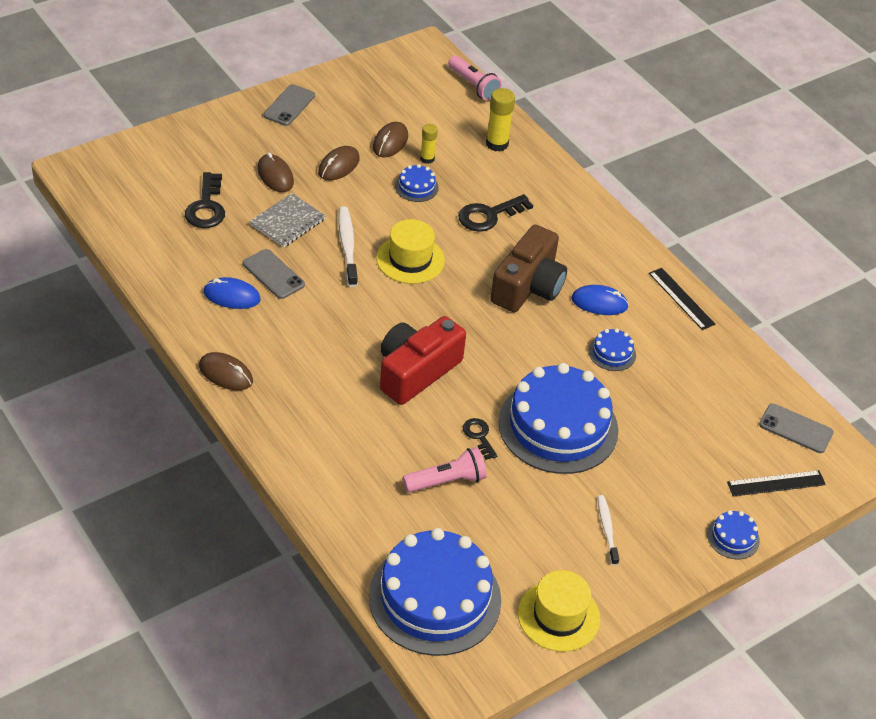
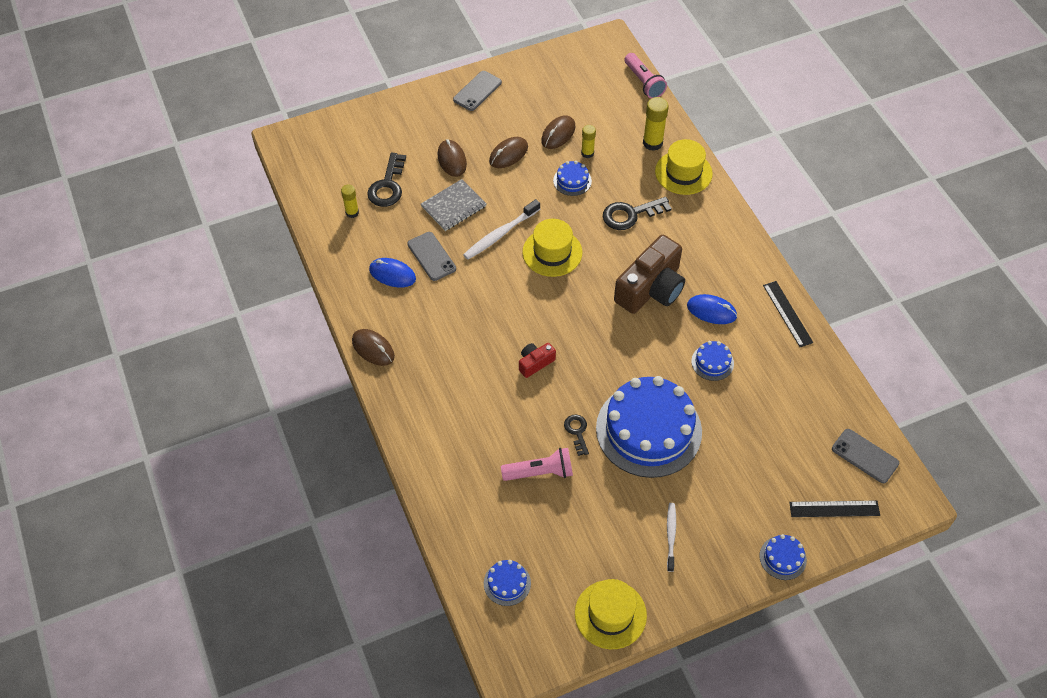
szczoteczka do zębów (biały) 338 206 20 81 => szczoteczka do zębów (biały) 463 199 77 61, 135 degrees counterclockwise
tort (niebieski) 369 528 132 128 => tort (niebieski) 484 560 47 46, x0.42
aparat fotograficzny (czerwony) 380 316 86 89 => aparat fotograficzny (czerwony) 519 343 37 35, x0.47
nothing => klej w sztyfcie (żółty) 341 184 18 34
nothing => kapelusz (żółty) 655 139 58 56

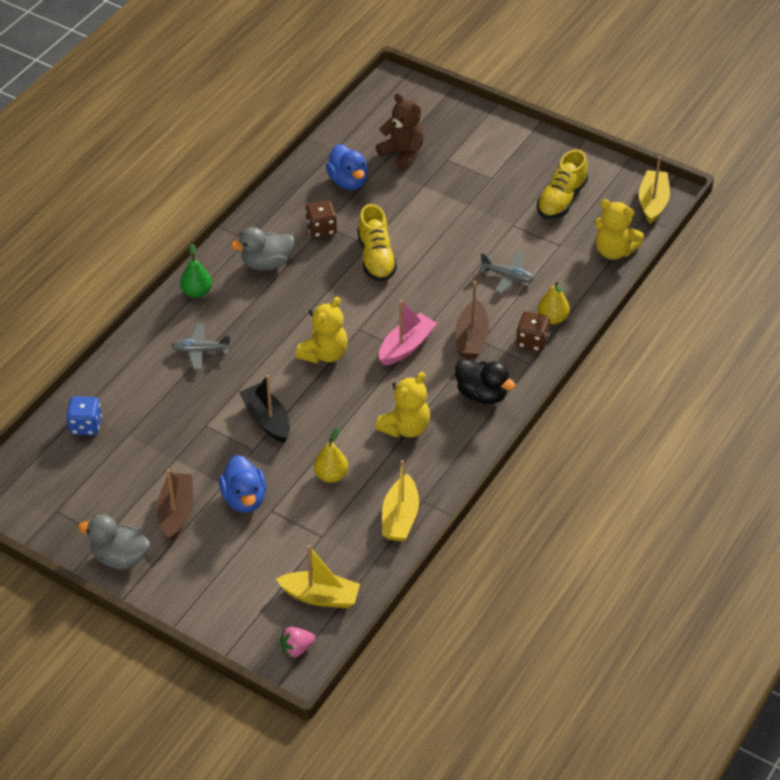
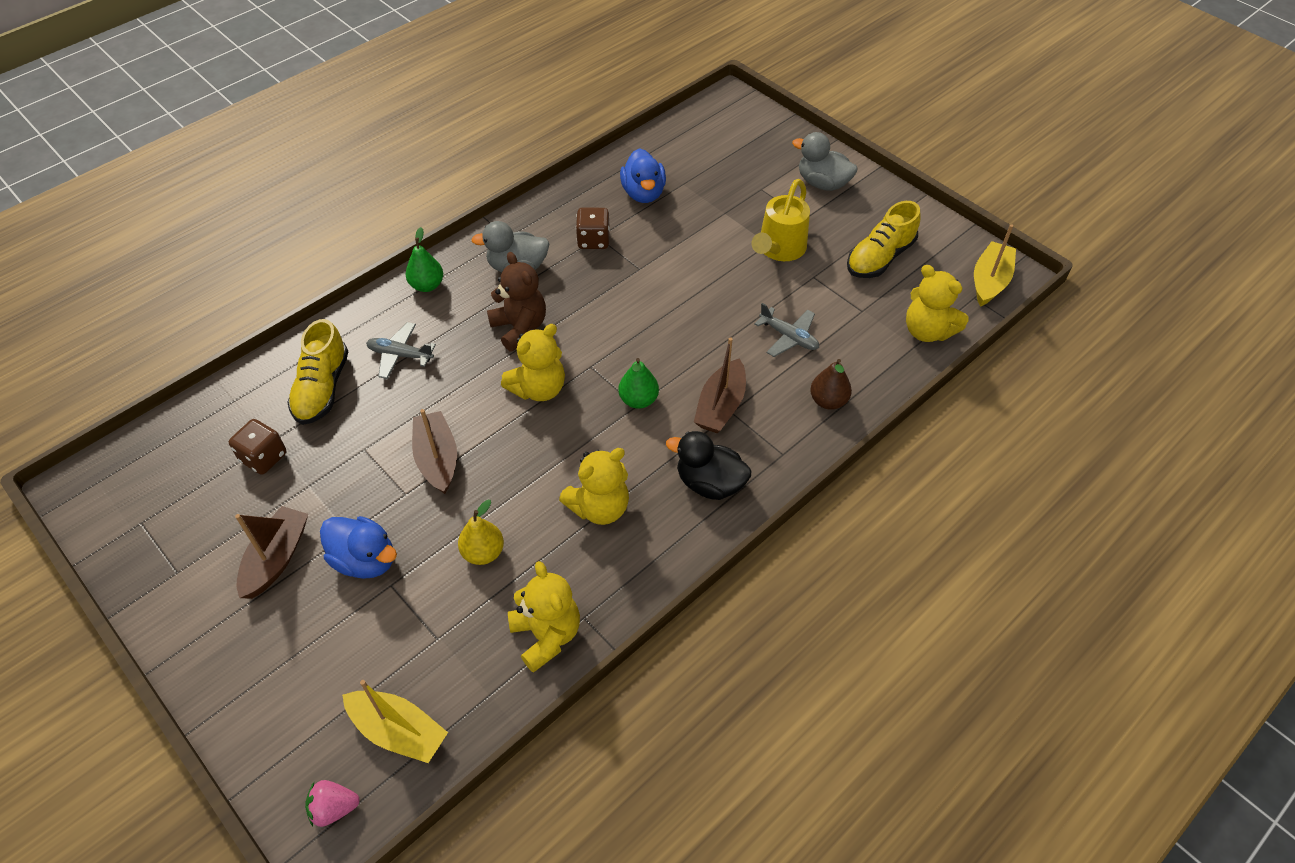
kostka do gry (niebieski) 66 396 36 39 => nothing
kaczka (szary) 78 515 72 54 => kaczka (szary) 792 132 66 59, relocated
kaczka (niebieski) 219 455 47 58 => kaczka (niebieski) 320 516 77 63, 60 degrees counterclockwise
łódka (czarny) 240 375 50 68 => łódka (brązowy) 412 409 45 85
but (żółty) 357 204 40 78 => but (żółty) 287 319 61 106, relocated
miś (brązowy) 376 93 48 77 => miś (brązowy) 487 252 59 99, relocated
łódka (różowy) 379 300 58 66 => gruszka (zielony) 618 358 41 51
łódka (żółty) 382 460 37 81 => miś (żółty) 508 561 72 112
kaczka (czarny) 455 359 61 45 => kaczka (czarny) 666 431 85 69, 150 degrees clockwise
kostka do gry (brązowy) 516 311 34 41 => kostka do gry (brązowy) 229 419 57 56, relocated
gruszka (żółty) 537 282 33 42 => gruszka (brązowy) 810 359 42 51
nothing => konewka (żółty) 751 179 59 82

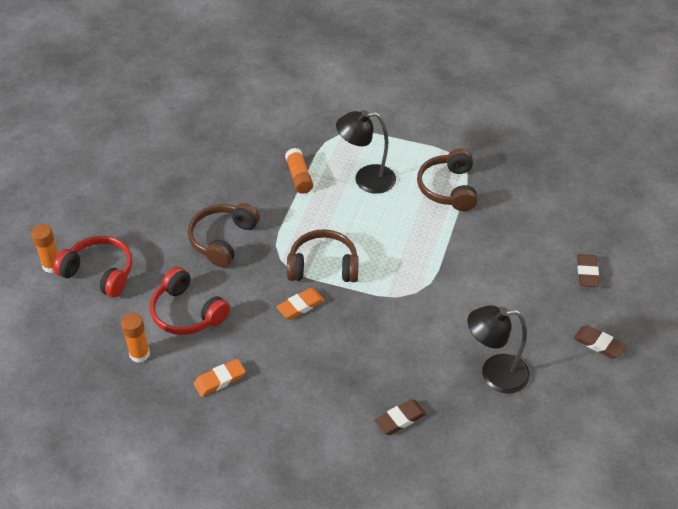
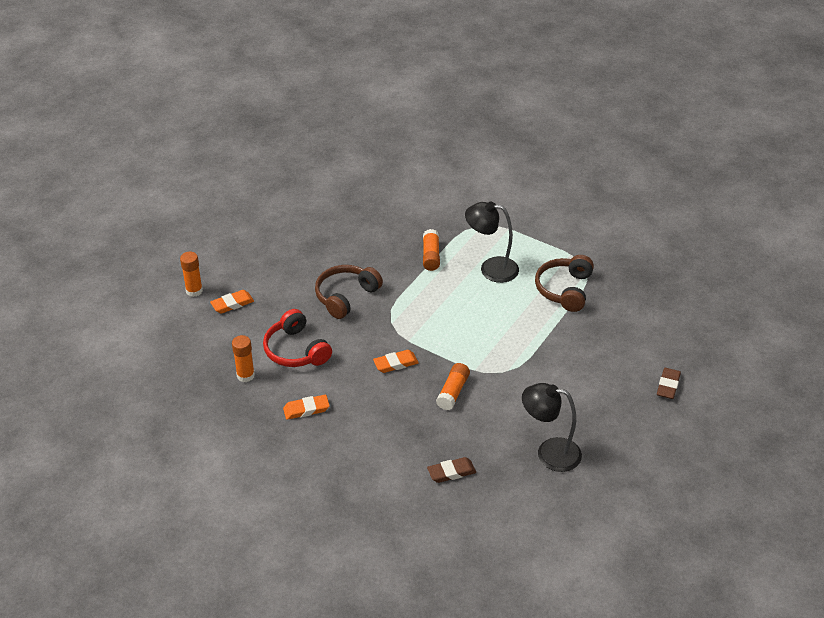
słuchawki (czerwony) 53 236 79 61 => gumka do mazania (pomarańczowy) 210 290 44 23
słuchawki (brązowy) 287 229 72 53 => nothing
gumka do mazania (brązowy) 574 325 52 34 => nothing
nothing => klej w sztyfcie (pomarańczowy) 436 363 34 47

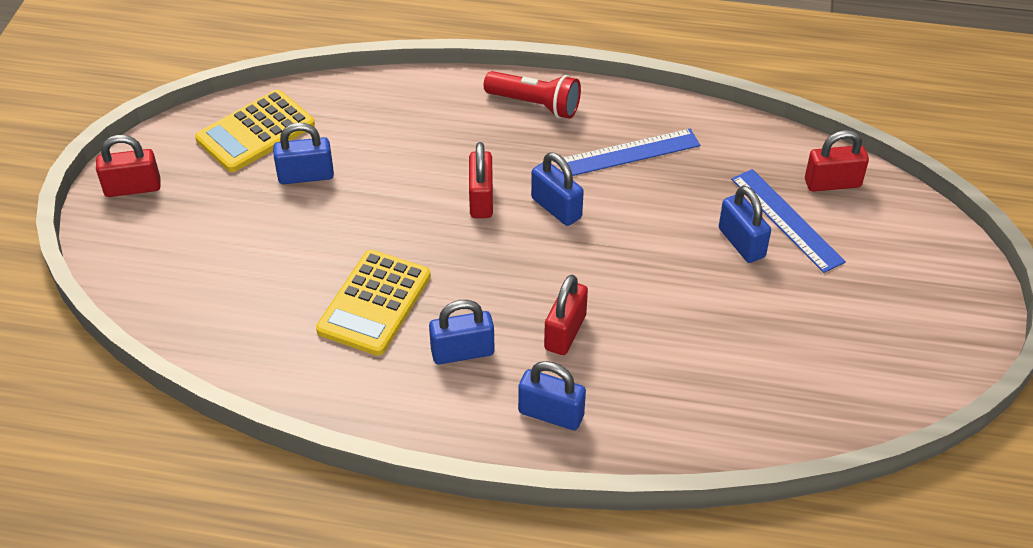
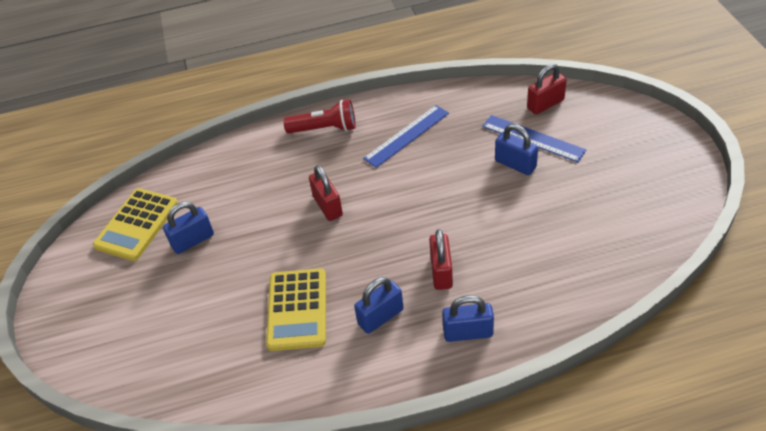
kłódka (czerwony) 96 135 64 62 => nothing
kłódka (niebieski) 531 152 53 74 => nothing

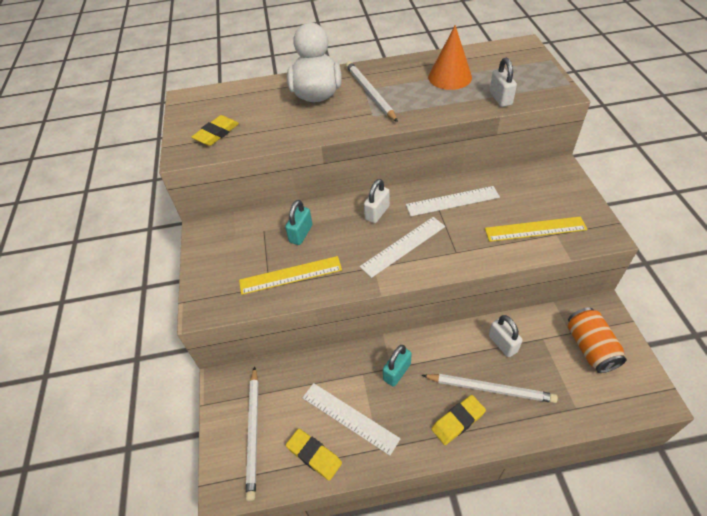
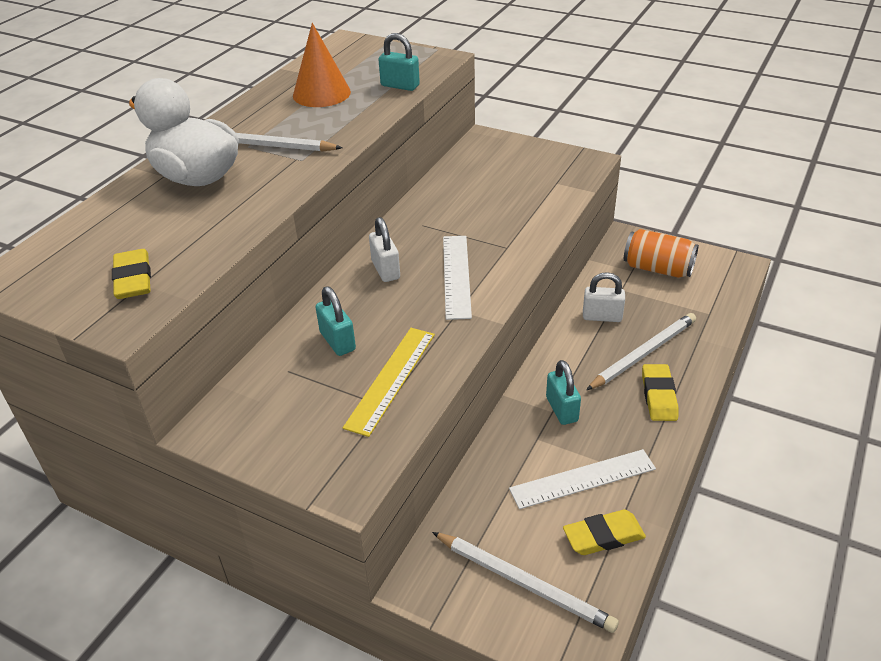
linijka (biały) 406 186 94 30 => nothing
linijka (żółty) 485 216 103 26 => nothing
kłódka (biały) 490 58 27 49 => kłódka (turkusowy) 378 33 42 58

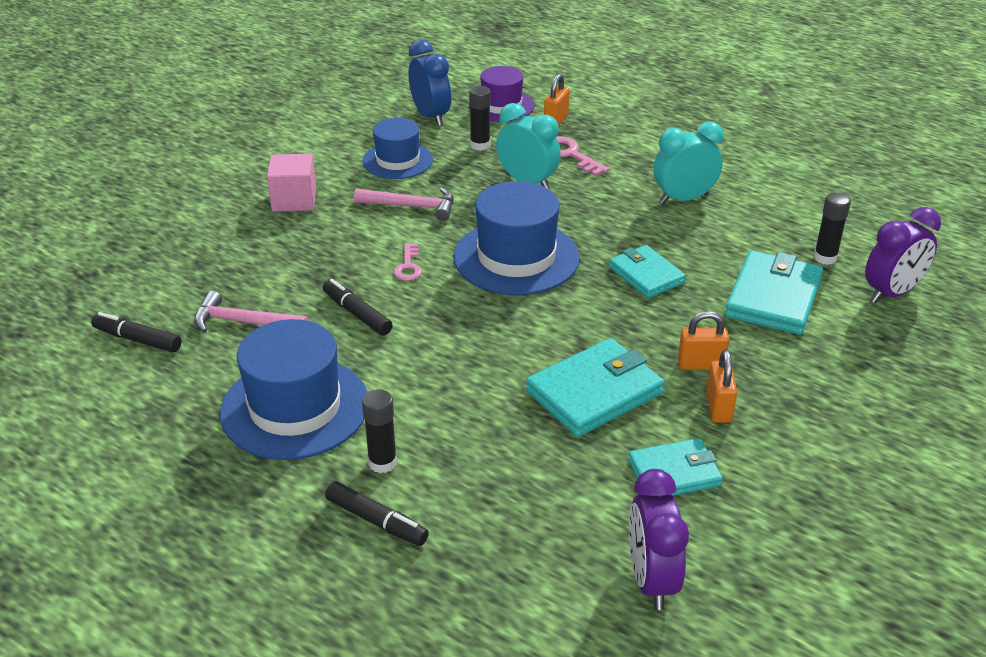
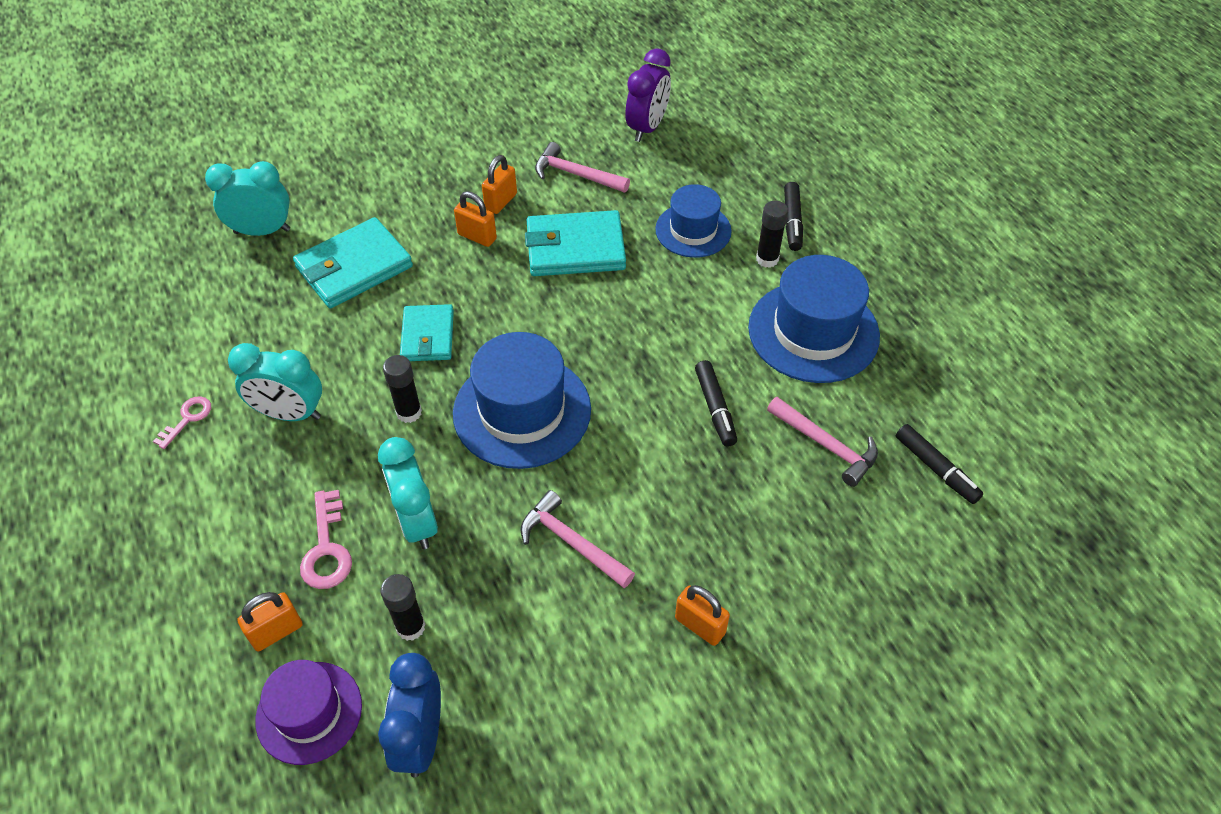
sześcian (różowy) 267 154 49 58 => kłódka (pomarańczowy) 675 585 55 61
flamaster (czarny) 325 481 104 65 => flamaster (czarny) 784 182 19 69, 150 degrees counterclockwise
kapelusz (niebieski) 363 118 70 61 => kapelusz (niebieski) 655 184 77 74, relocated
klucz (różowy) 394 243 28 38 => klucz (różowy) 153 396 58 53, relocated
portfel (turkusowy) 628 438 95 58 => młotek (różowy) 535 142 95 51
klej w sztyfcie (czarny) 814 193 37 72 => klej w sztyfcie (czarny) 383 355 39 68, relocated
budzik (fioletowy) 865 207 76 96 => budzik (turkusowy) 205 161 85 75

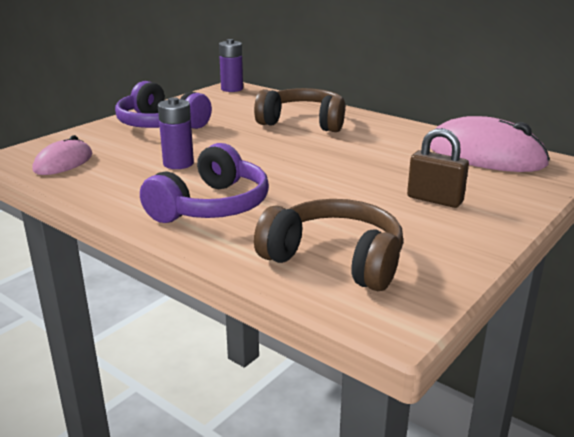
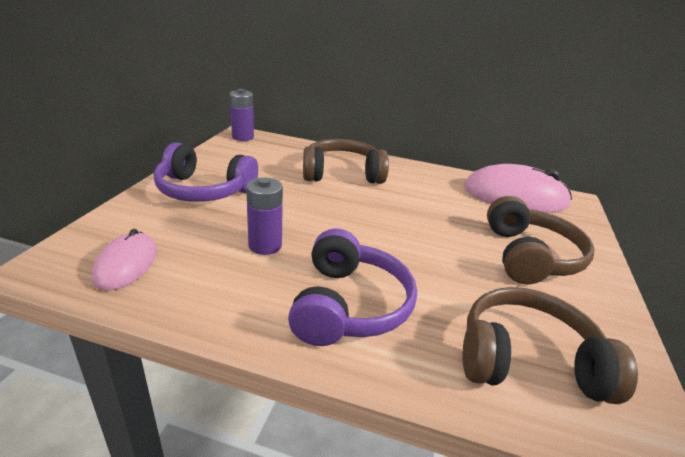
kłódka (brązowy) 407 128 62 80 => słuchawki (brązowy) 487 196 107 88

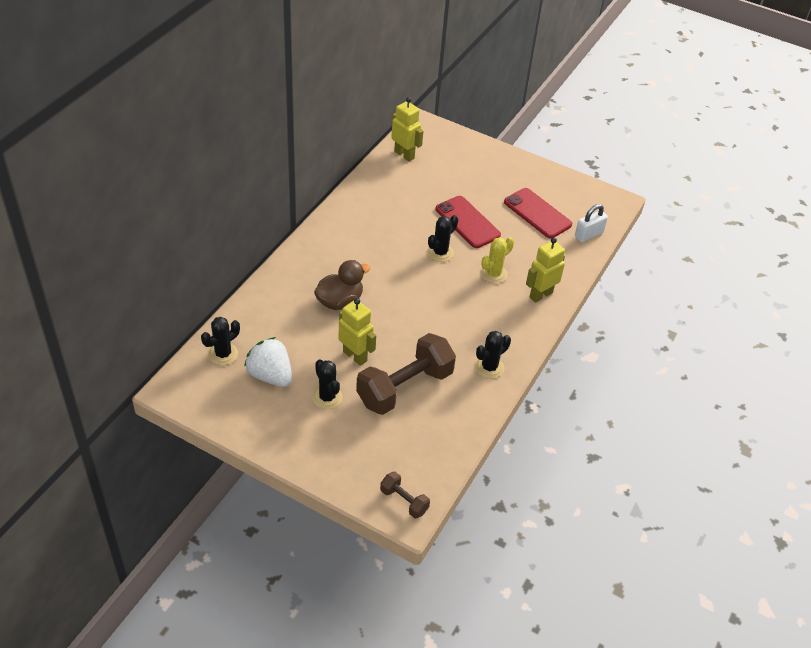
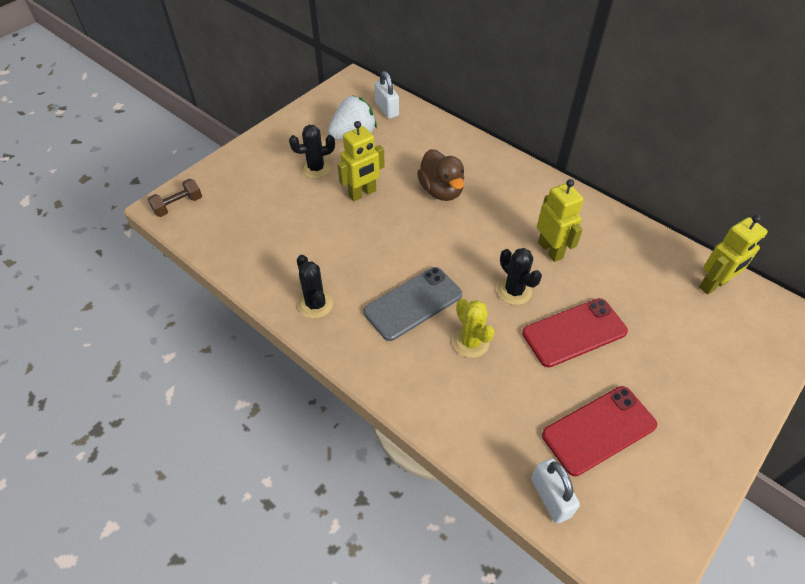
kaktus (czarny) 201 317 39 48 => kłódka (biały) 374 71 25 48
hantel (brązowy) 356 333 100 82 => nothing
robot (żółty) 526 237 39 66 => robot (żółty) 537 179 47 83, relocated
nothing => telefon (szary) 363 267 99 74

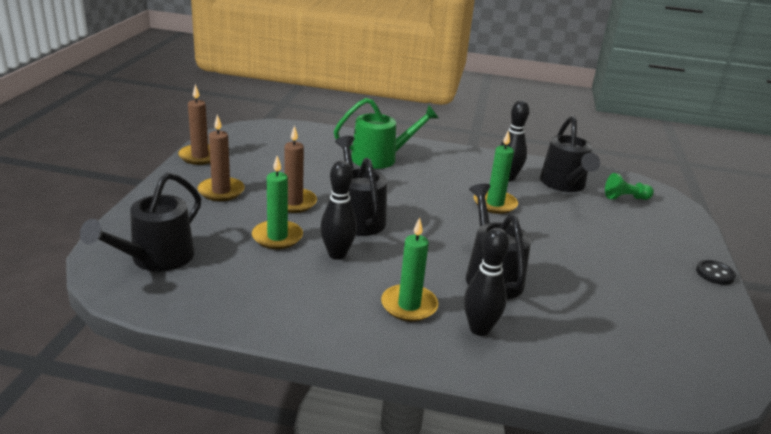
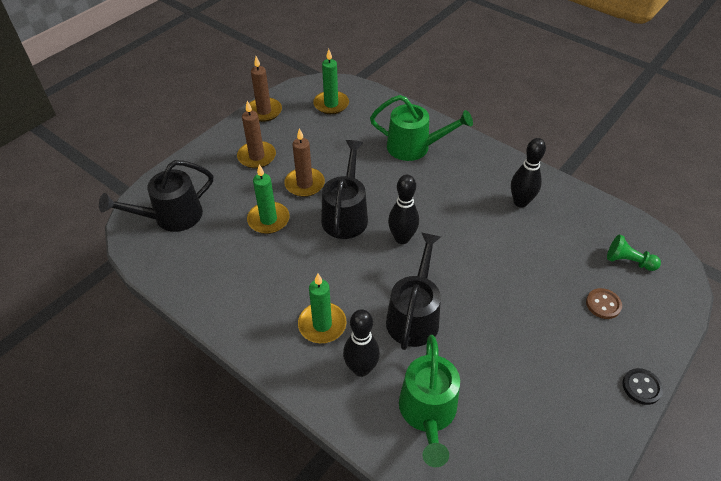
kręgiel (czarny) 320 161 37 99 => kręgiel (czarny) 388 175 31 69, relocated
świeca (zielony) 474 130 44 84 => świeca (zielony) 313 49 36 65, relocated
konewka (czarny) 540 116 60 76 => nothing
nothing => konewka (zielony) 399 335 61 132
nothing => guzik (brązowy) 586 288 36 31

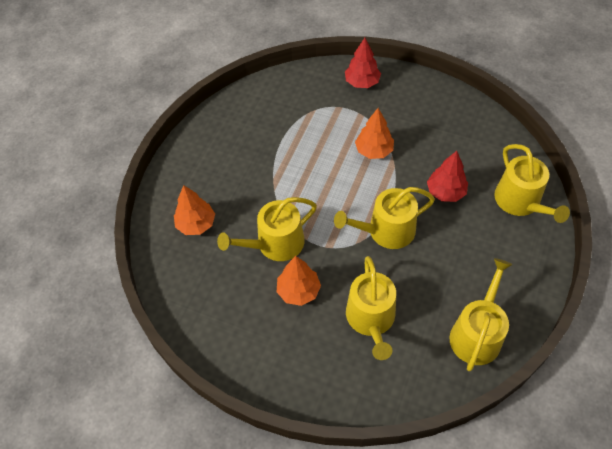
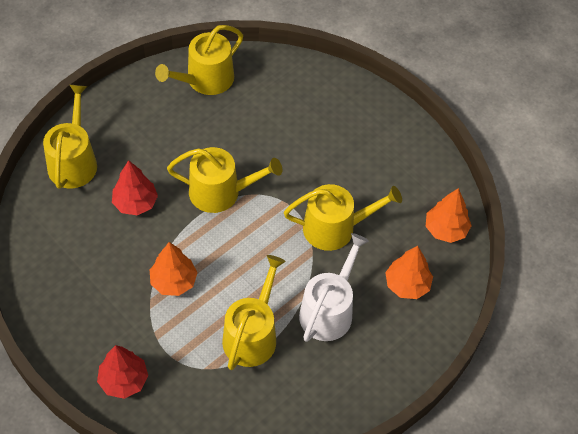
drzewko (pomarańczowy) 277 256 44 50 => drzewko (pomarańczowy) 426 188 46 55, relocated
konewka (żółty) 346 256 50 104 => konewka (żółty) 222 255 64 115, relocated
nothing => konewka (biały) 299 233 70 109

